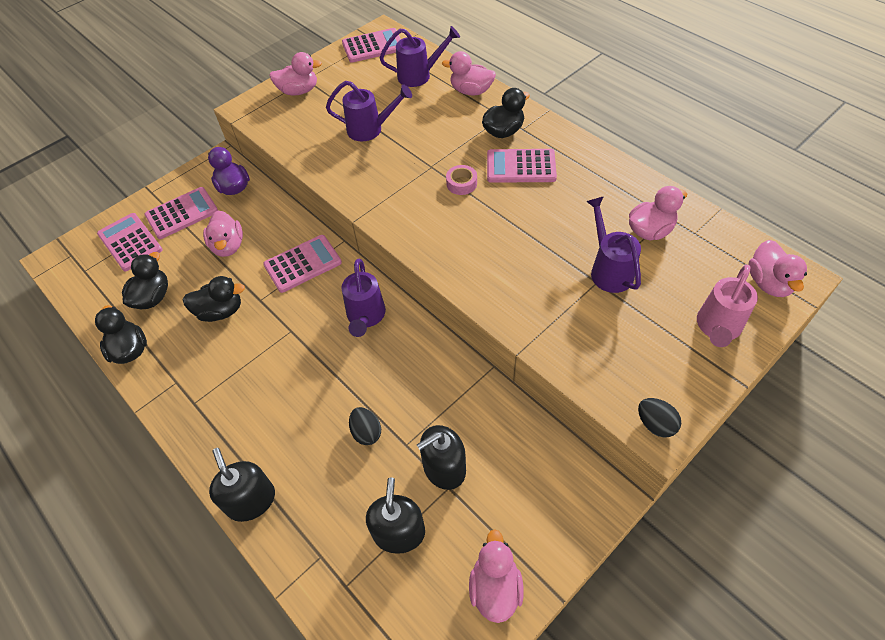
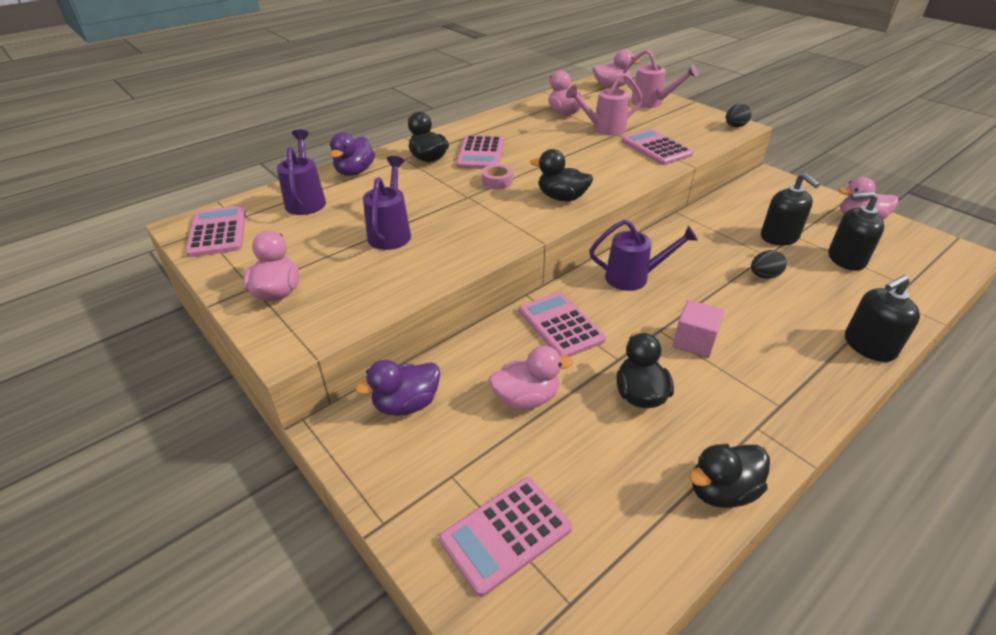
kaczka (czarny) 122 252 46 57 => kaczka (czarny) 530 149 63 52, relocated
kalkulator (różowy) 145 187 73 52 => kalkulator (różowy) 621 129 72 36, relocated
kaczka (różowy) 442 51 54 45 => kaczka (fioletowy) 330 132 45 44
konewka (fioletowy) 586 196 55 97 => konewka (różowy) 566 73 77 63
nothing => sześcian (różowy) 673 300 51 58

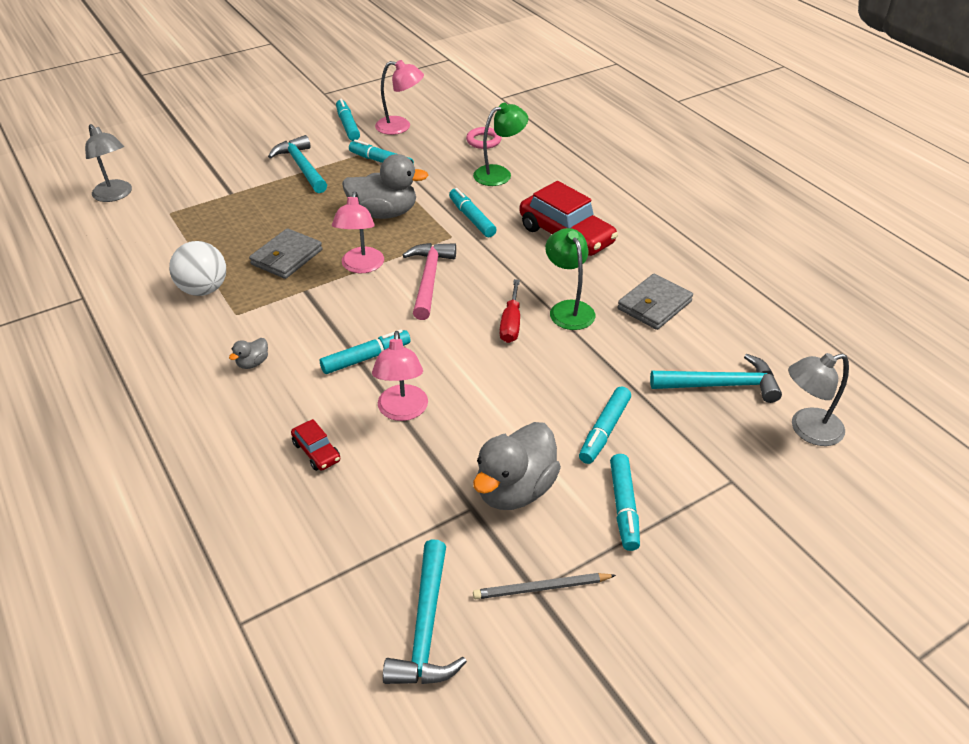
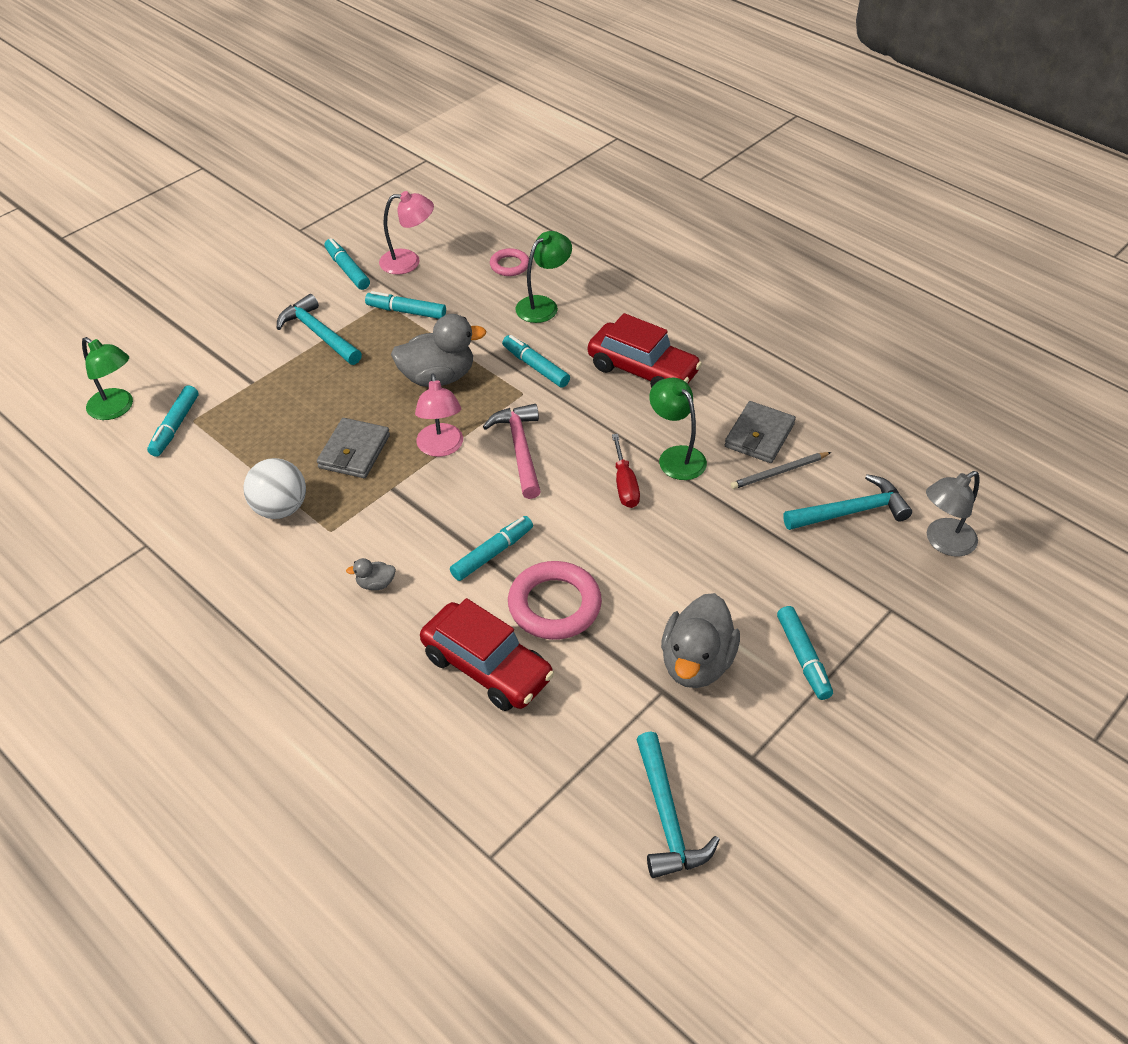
lampka (szary) 85 124 47 78 => lampka (zielony) 82 337 51 83
kaczka (szary) 229 338 39 31 => kaczka (szary) 346 558 50 32, 60 degrees clockwise
samochód (czerwony) 291 419 49 52 => samochód (czerwony) 420 598 134 113, x2.14
lampka (różowy) 372 331 56 90 => pierścień (różowy) 508 561 94 79
ołówek (szary) 473 573 143 26 => ołówek (szary) 731 452 100 37, relocated
flamaster (turkusowy) 579 386 52 78 => flamaster (turkusowy) 147 386 51 71, relocated

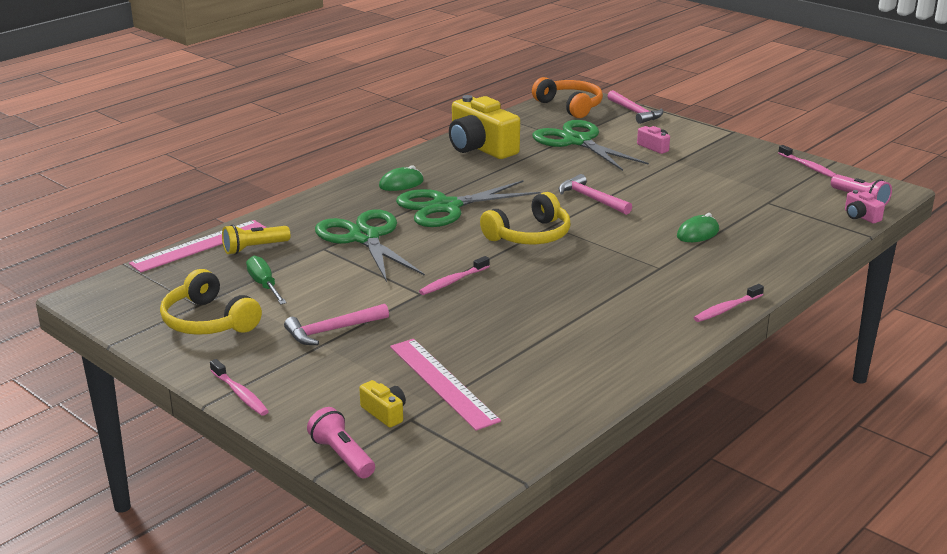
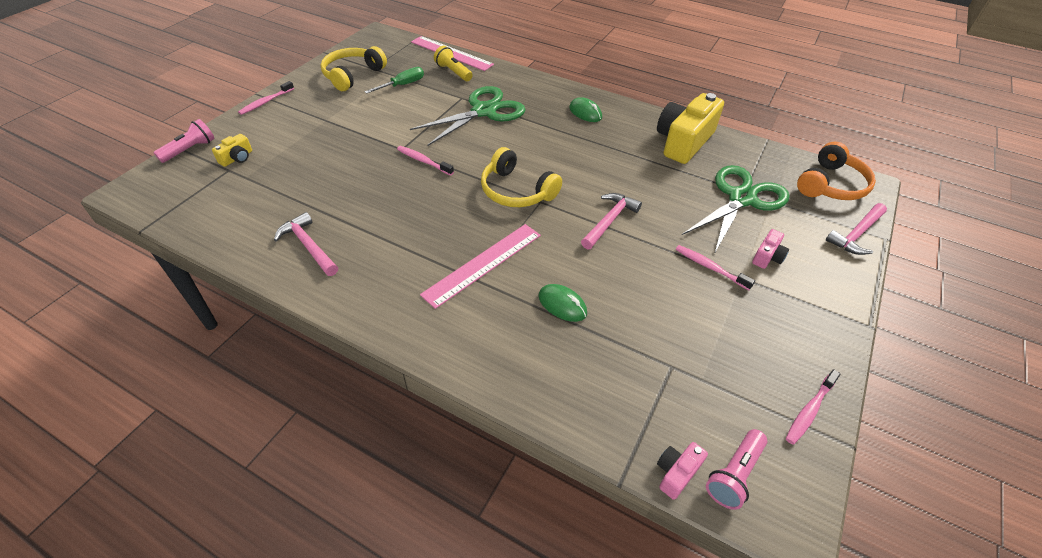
młotek (różowy) 284 304 105 41 => młotek (różowy) 274 212 64 64, relocated
linijka (różowy) 390 339 111 92 => linijka (różowy) 420 224 121 85, relocated
nożyczki (zielony) 396 180 144 47 => nothing
szczoteczka do zębów (różowy) 694 284 70 38 => szczoteczka do zębów (różowy) 676 245 79 45, relocated

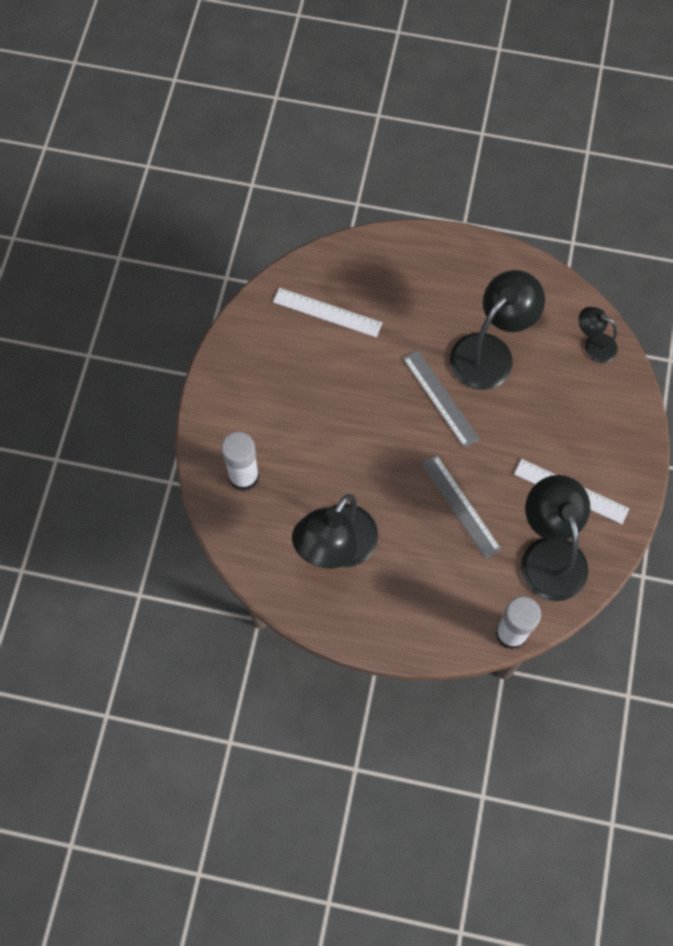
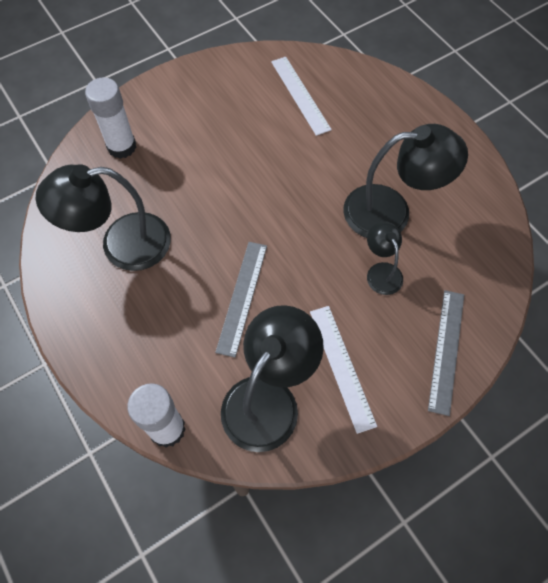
linijka (szary) 403 350 76 98 => linijka (szary) 428 290 36 126, relocated
lampka (czarny) 579 307 39 56 => lampka (czarny) 367 221 36 74, relocated

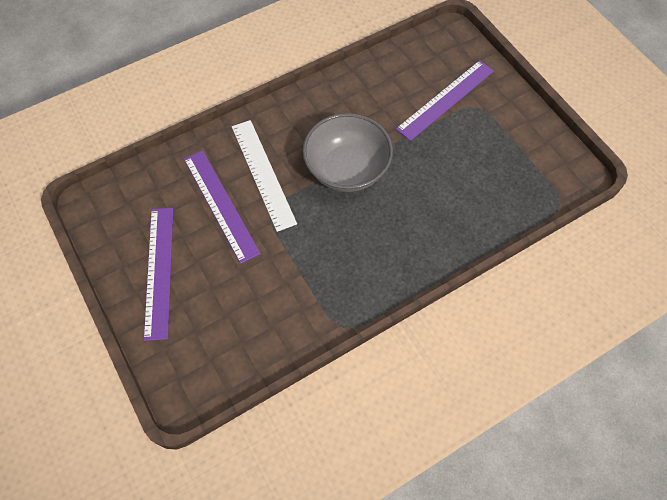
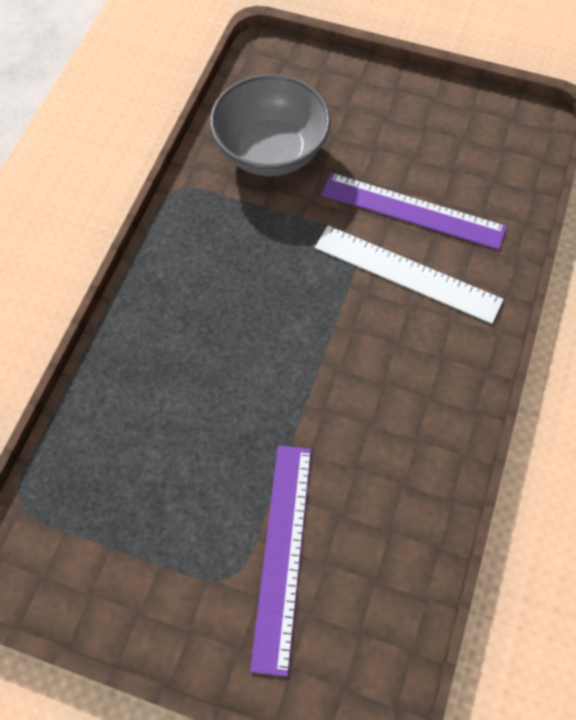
linijka (fioletowy) 144 208 29 133 => nothing
miska (szary) 303 113 90 79 => miska (szary) 210 74 121 102, relocated

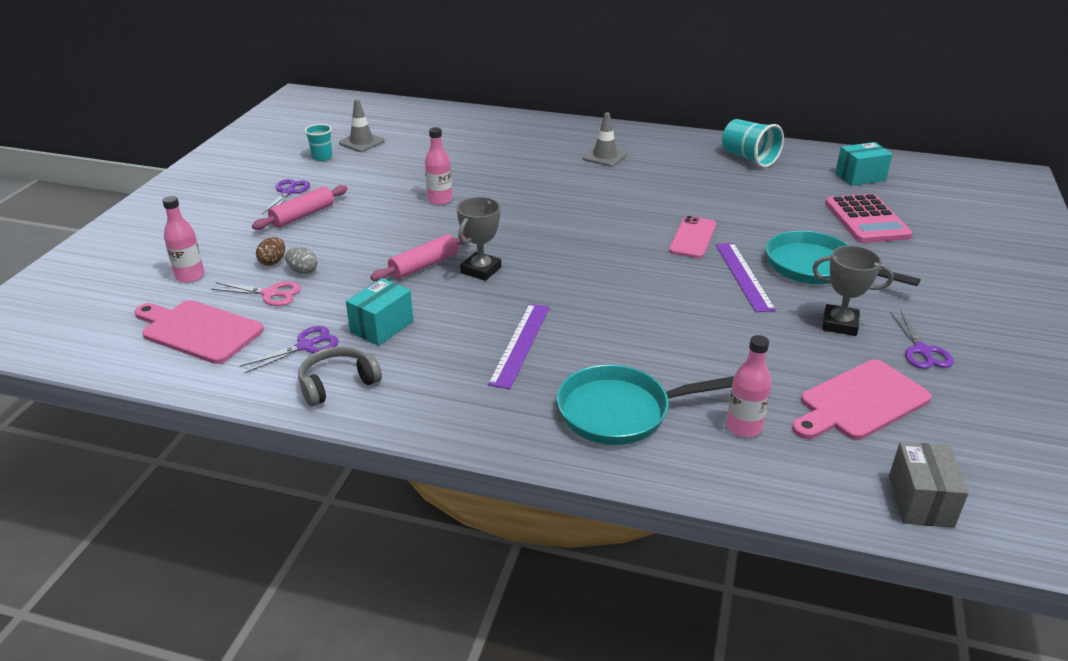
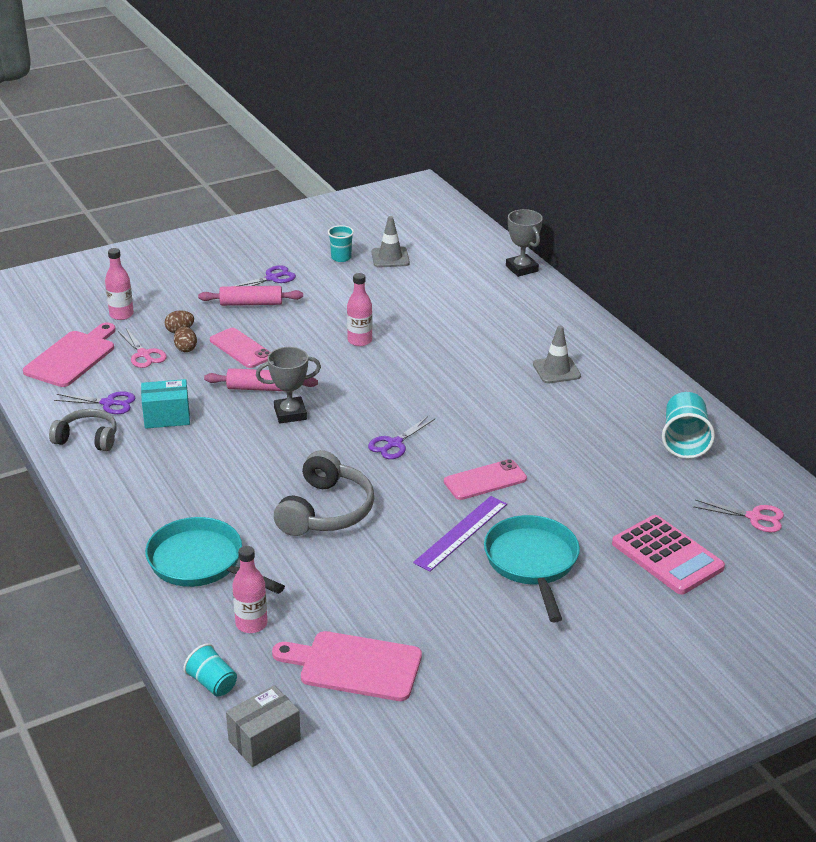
deska do krojenia (różowy) 134 300 130 64 => deska do krojenia (różowy) 23 322 93 65, 45 degrees clockwise
jajko (szary) 285 247 33 27 => jajko (brązowy) 174 326 23 26
linijka (fioletowy) 488 304 62 85 => nothing
puchar (szary) 812 246 82 90 => puchar (szary) 506 209 37 68, relocated
kalkulator (różowy) 825 194 88 49 => kalkulator (różowy) 612 515 113 80, 75 degrees counterclockwise
pudełko (turkusowy) 835 142 57 44 => nożyczki (różowy) 693 500 91 32
nożyczki (fioletowy) 890 311 63 58 => nożyczki (fioletowy) 368 416 67 43, relocated
nothing => szklanka (turkusowy) 183 644 54 53
nothing => telefon (różowy) 210 328 61 40
nothing => słuchawki (szary) 274 450 100 86

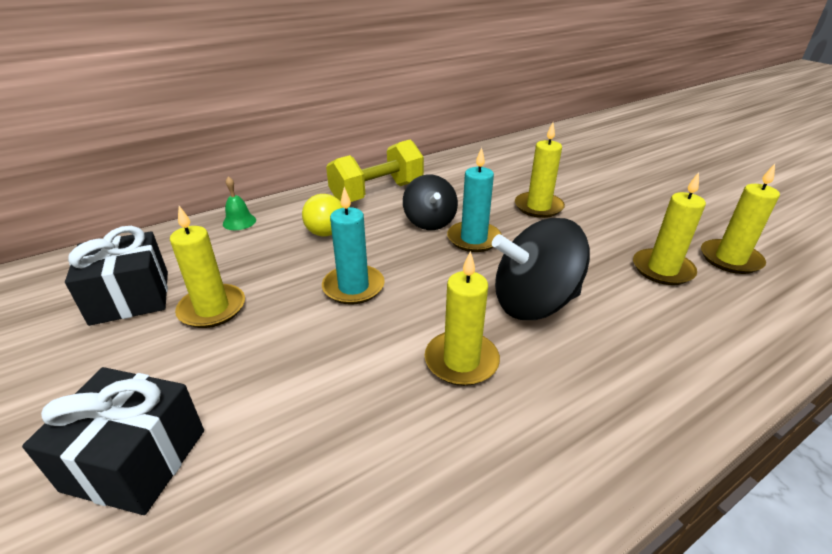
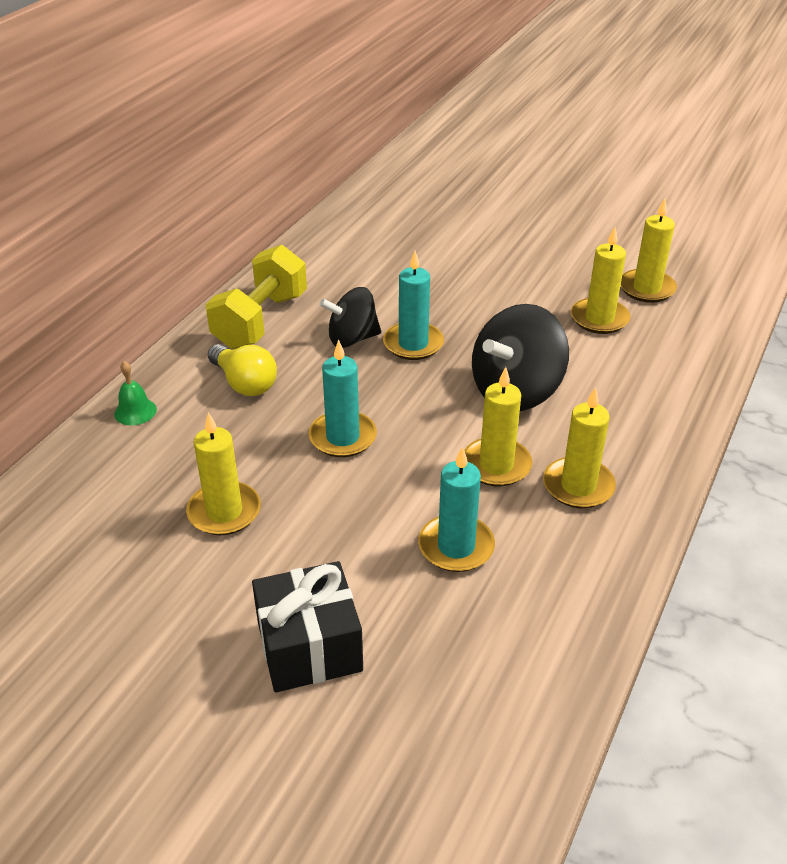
prezent (czarny) 65 226 103 100 => nothing
bączek (czarny) 403 174 55 56 => bączek (czarny) 320 287 61 61, 120 degrees clockwise
świeca (żółty) 515 122 50 96 => świeca (żółty) 543 387 73 121, relocated
nothing => świeca (turkusowy) 418 446 77 126

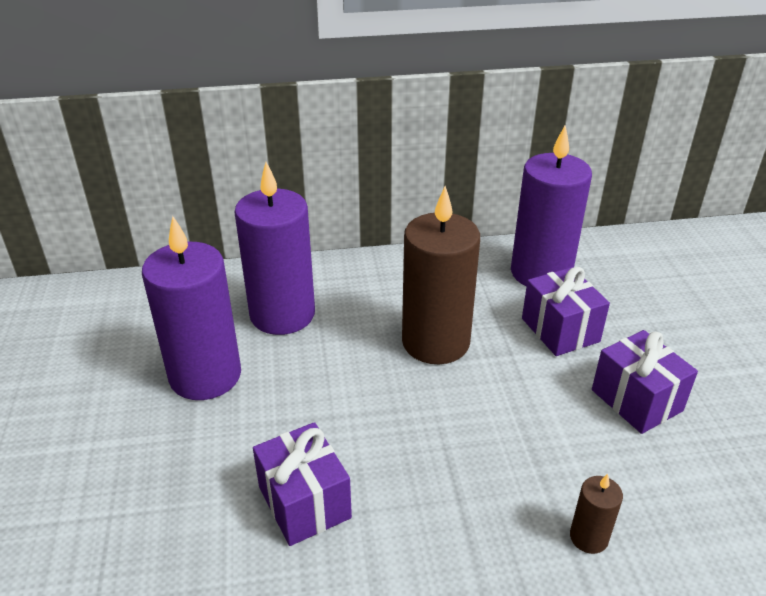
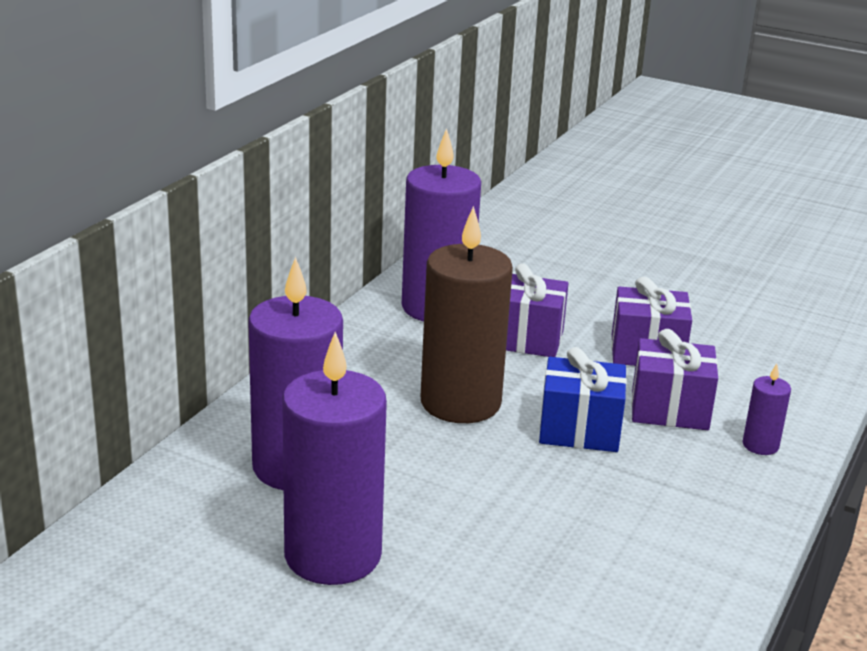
prezent (fioletowy) 253 422 99 124 => prezent (fioletowy) 631 329 87 101, relocated
świeca (brązowy) 570 474 53 80 => świeca (fioletowy) 743 363 48 92
nothing => prezent (niebieski) 539 347 88 105

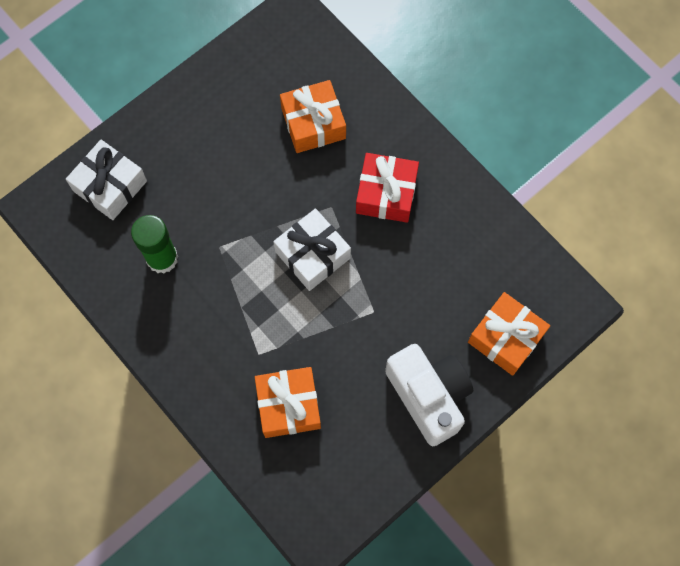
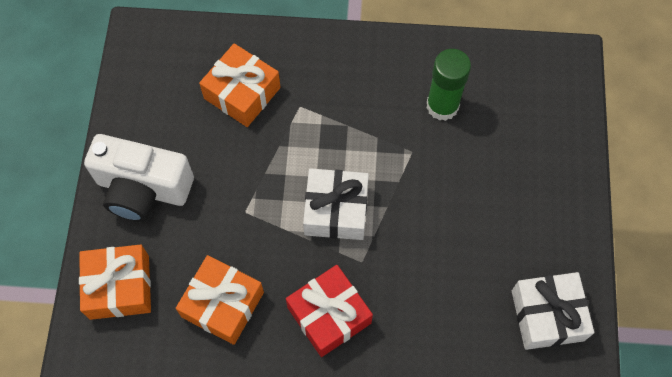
prezent (biały) 66 140 81 80 => prezent (biały) 512 272 82 78, relocated
prezent (pomarańczowy) 280 80 66 73 => prezent (pomarańczowy) 176 255 88 90, relocated

